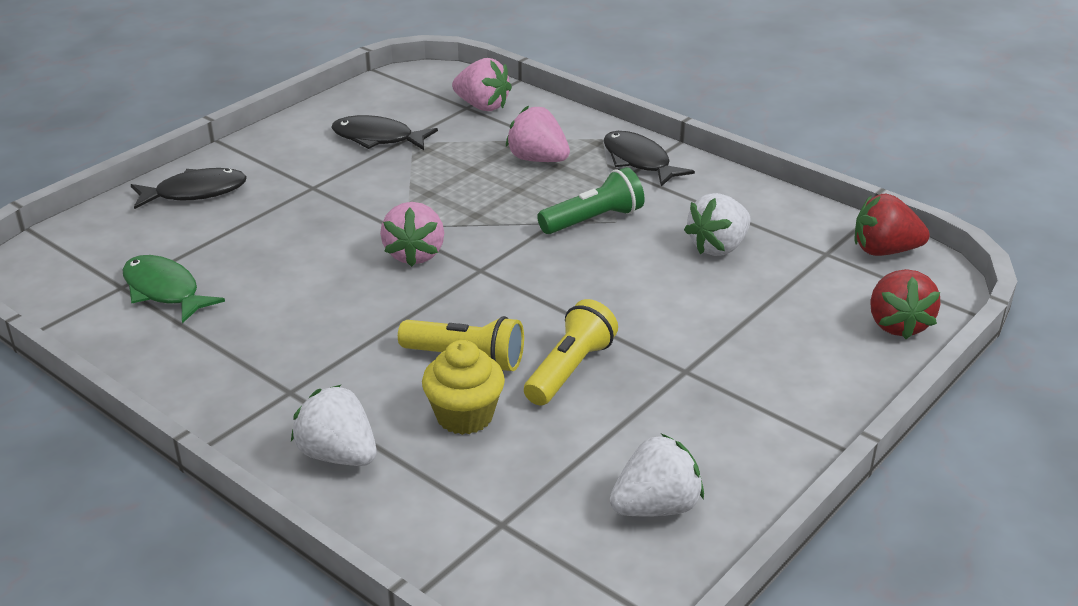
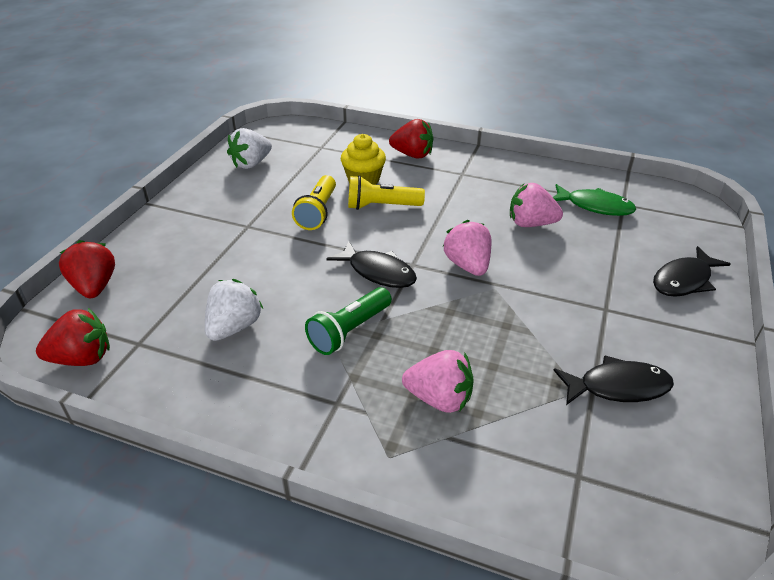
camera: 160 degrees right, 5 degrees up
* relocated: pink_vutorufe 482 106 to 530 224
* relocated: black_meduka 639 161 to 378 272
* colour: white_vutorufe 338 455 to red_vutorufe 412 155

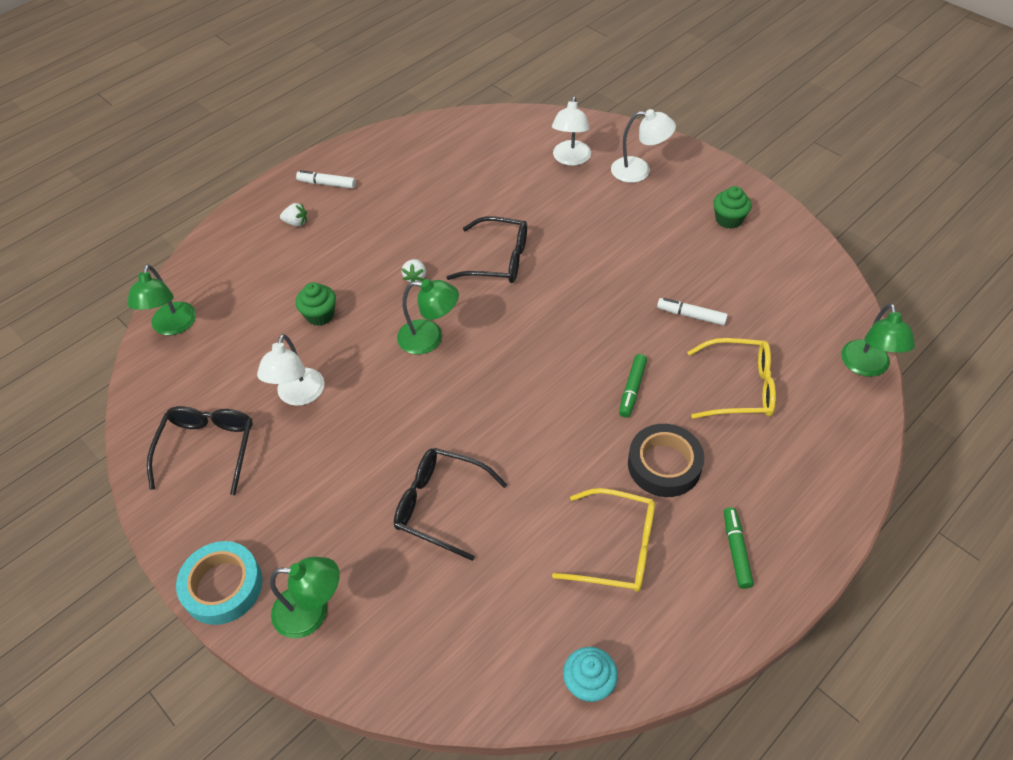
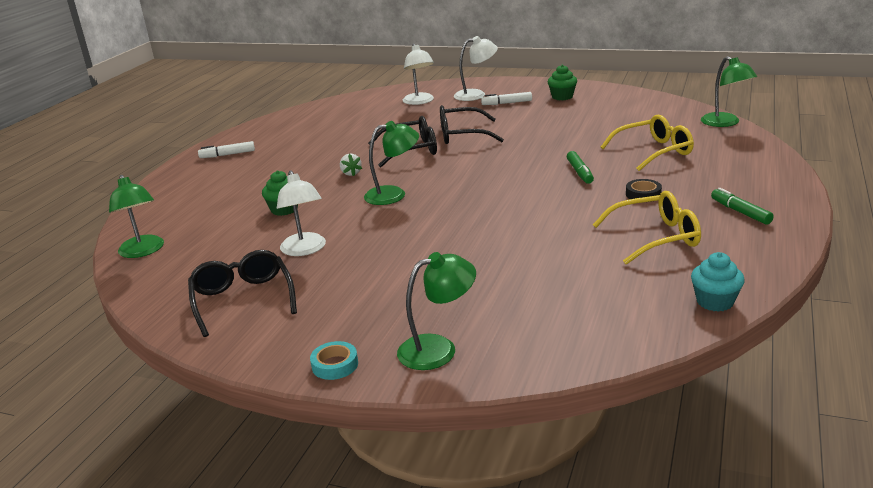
camera: 25 degrees left, 25 degrees down
* missing: white_vutorufe 296 223
* relocated: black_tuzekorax 440 505 to 462 135
* relocated: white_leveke 691 315 to 507 103
* size: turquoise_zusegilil 222 586 = 335 365 x0.55
* size: black_zusegilil 664 465 = 643 194 x0.55

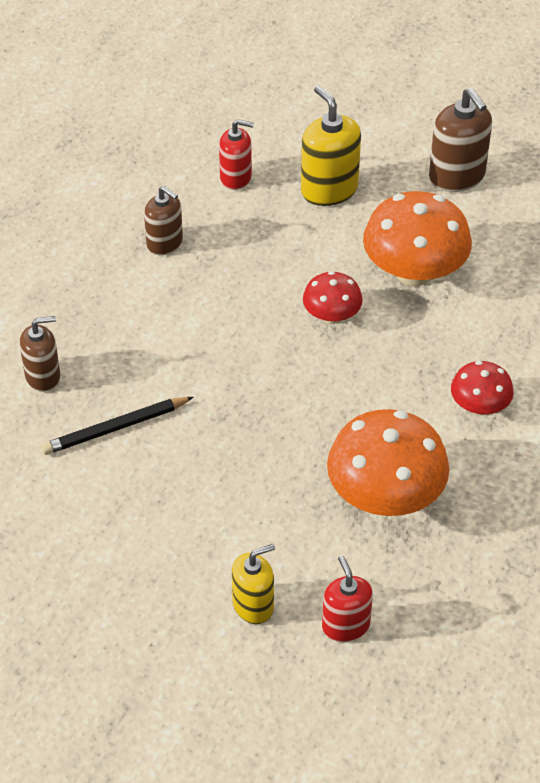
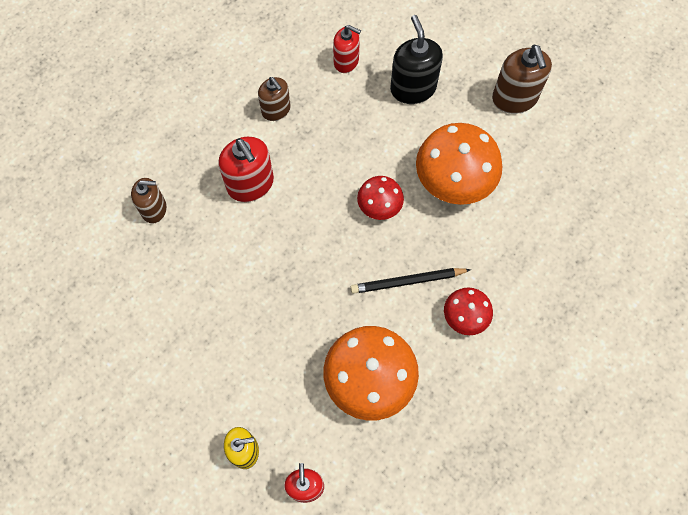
camera: 15 degrees right, 20 degrees up
* appeared: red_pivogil 250 184
* relocated: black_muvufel 115 428 to 407 281
* colour: yellow_pivogil 329 189 to black_pivogil 413 88

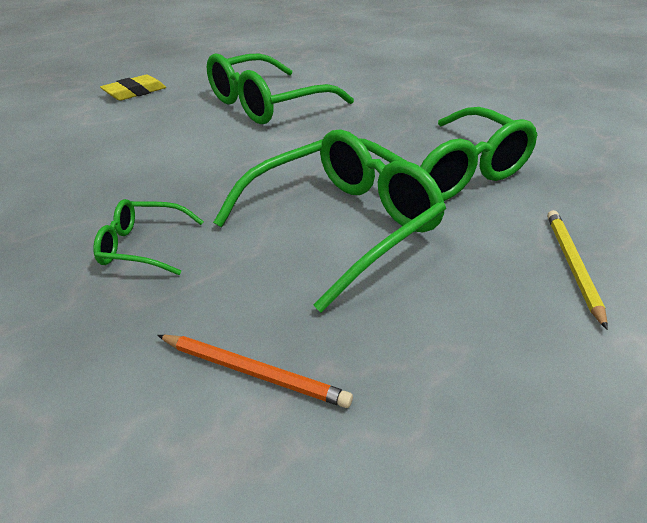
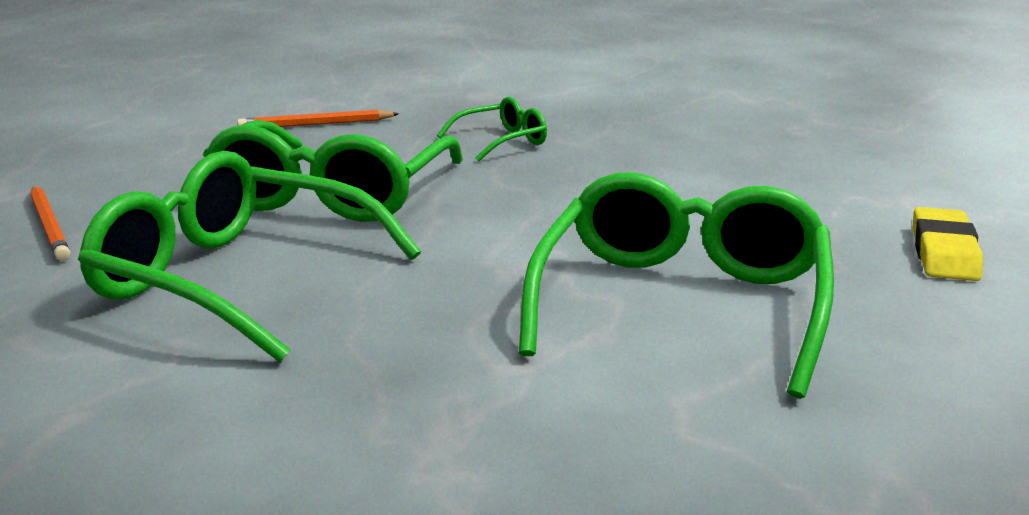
camera: 145 degrees right, 15 degrees down
* colour: yellow_muvufel 572 265 to orange_muvufel 50 226

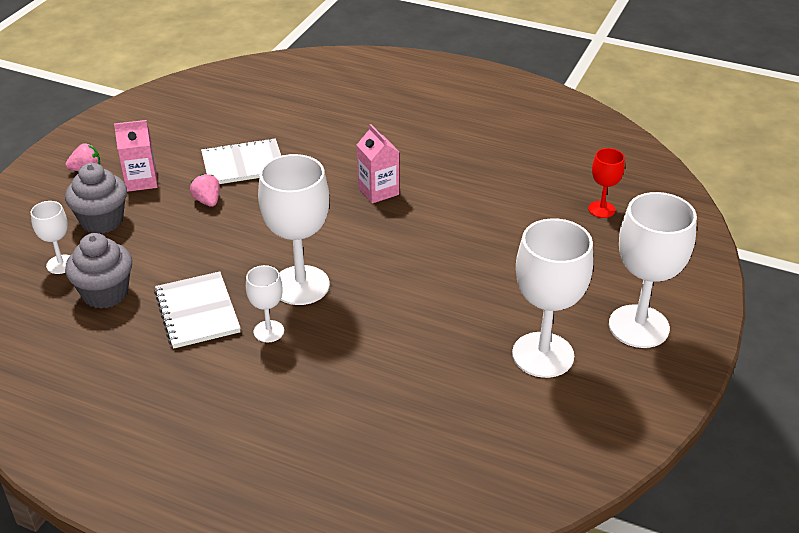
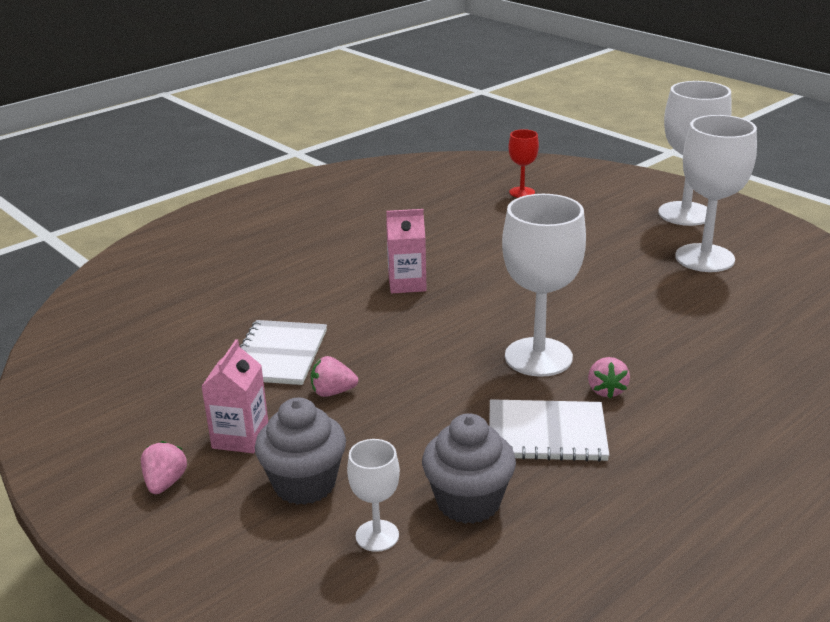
camera: 65 degrees left, 10 degrees down
* exchanged: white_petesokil 268 331 to pink_vutorufe 606 390

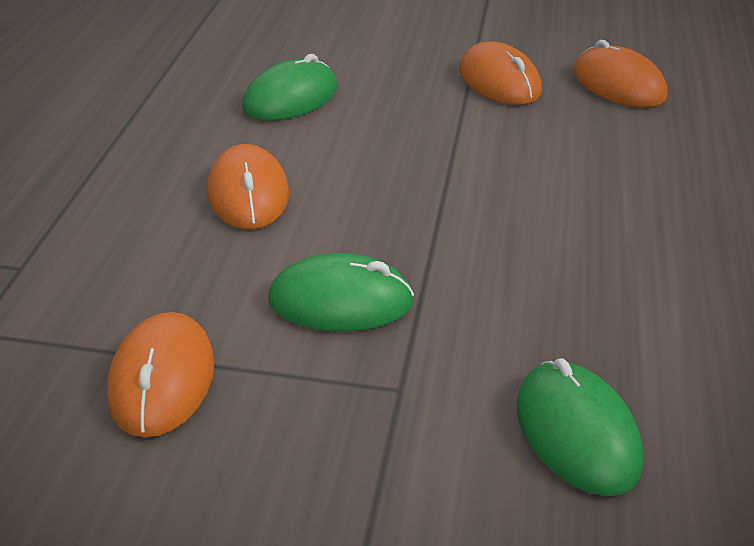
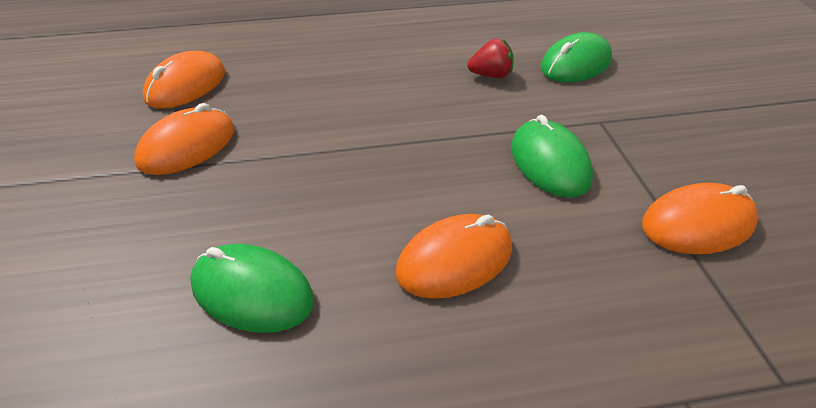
camera: 110 degrees left, 5 degrees up
* appeared: red_vutorufe 491 75

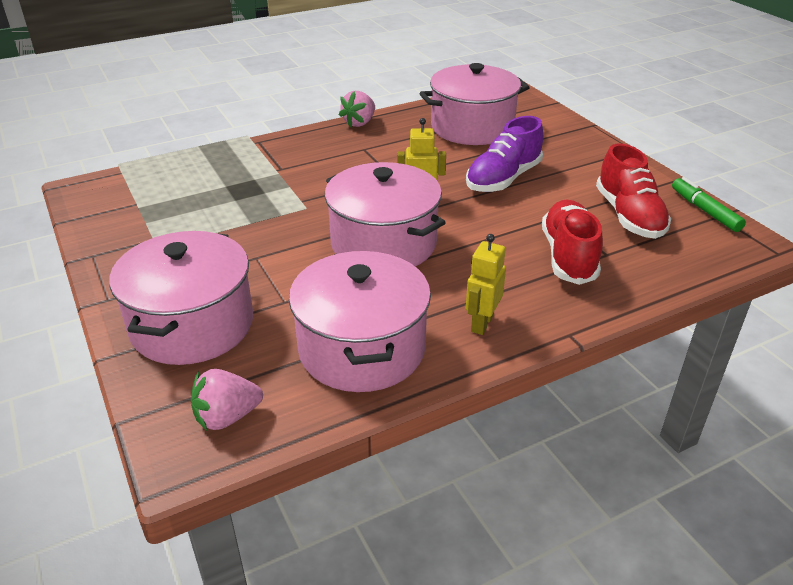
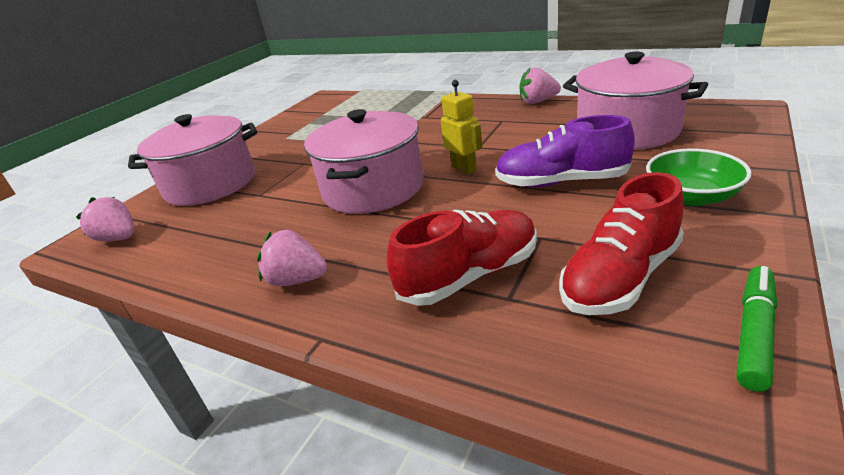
camera: 60 degrees right, 5 degrees down
* missing: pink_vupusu 362 349
* appeared: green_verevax 691 196
* exchanged: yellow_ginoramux 481 323 to pink_vutorufe 297 280

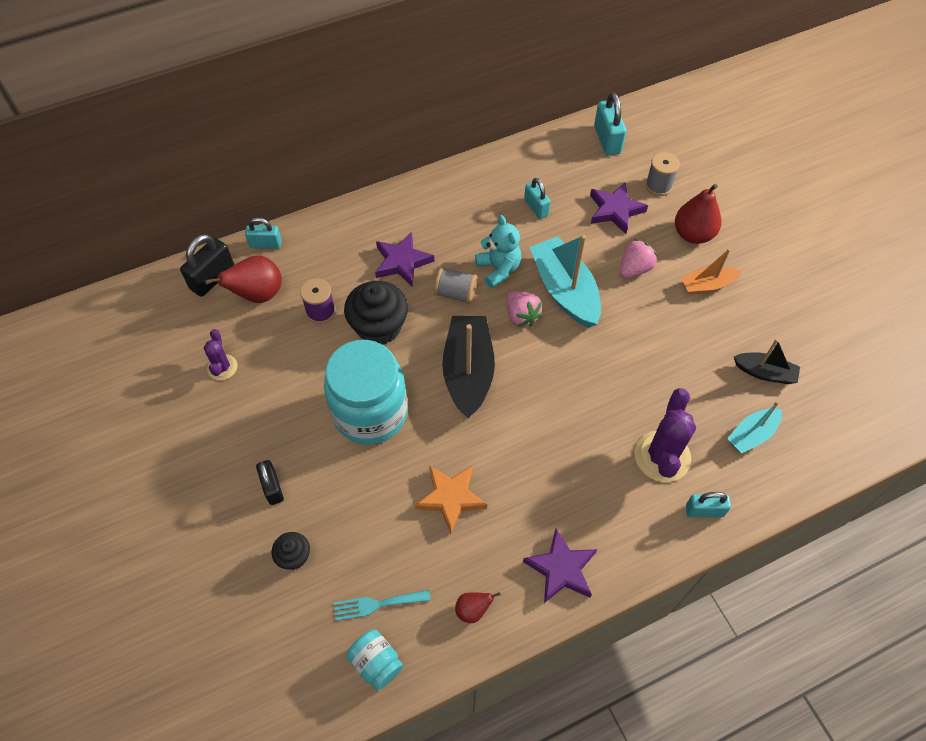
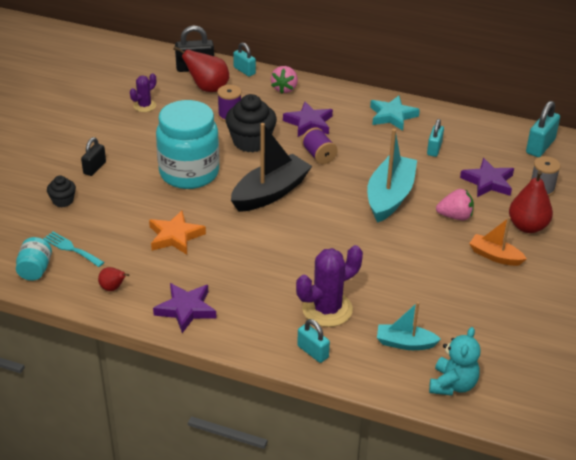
camera: 45 degrees right, 20 degrees down
* missing: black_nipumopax 764 373
* appeared: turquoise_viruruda 392 116
* relocated: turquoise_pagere 498 269 to 452 385
* relocated: pink_vutorufe 521 316 to 284 88
* colour: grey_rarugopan 455 293 to purple_rarugopan 318 155

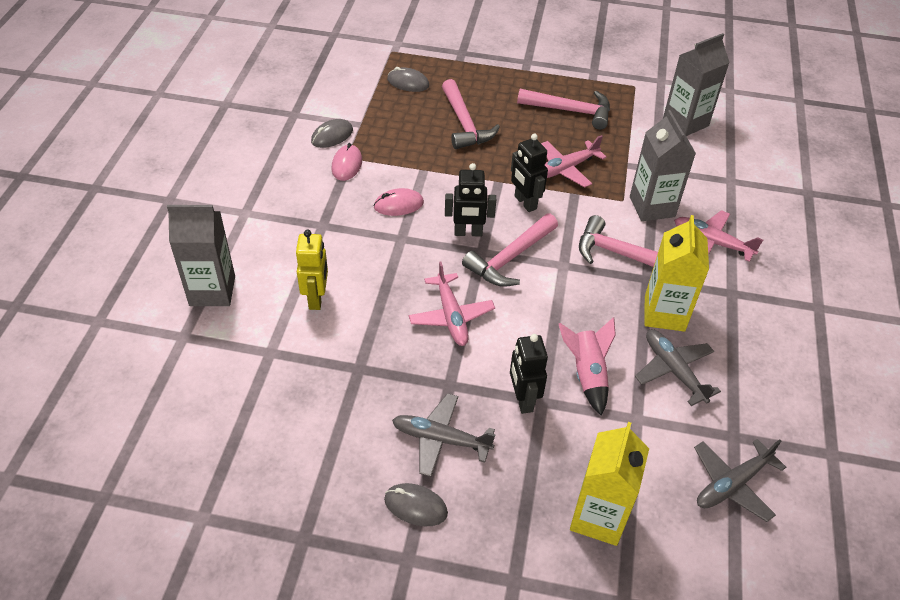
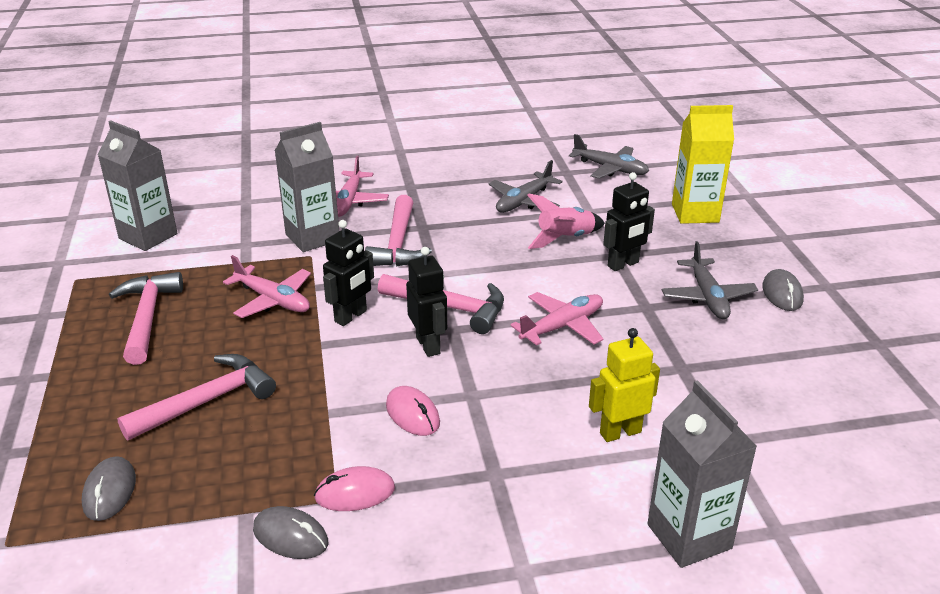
camera: 110 degrees left, 15 degrees down
* missing: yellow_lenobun 664 313

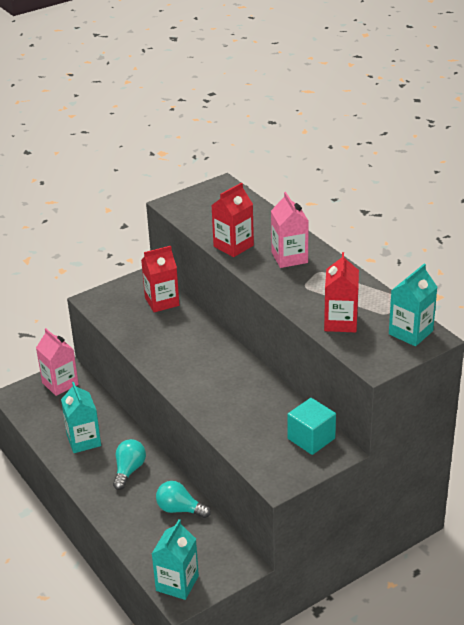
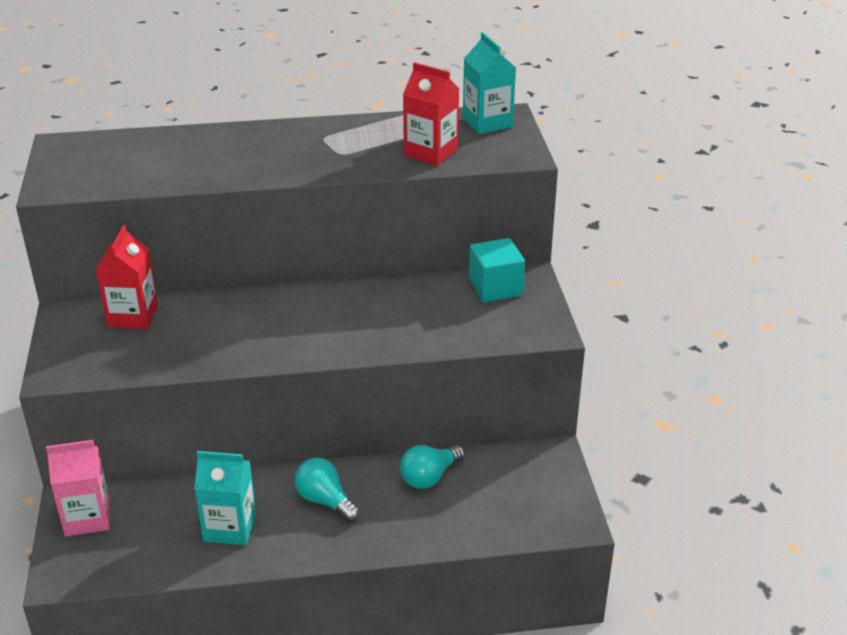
camera: 65 degrees left, 0 degrees up
* missing: turquoise_lenobun 177 583
* missing: red_lenobun 233 246
* missing: pink_lenobun 289 257

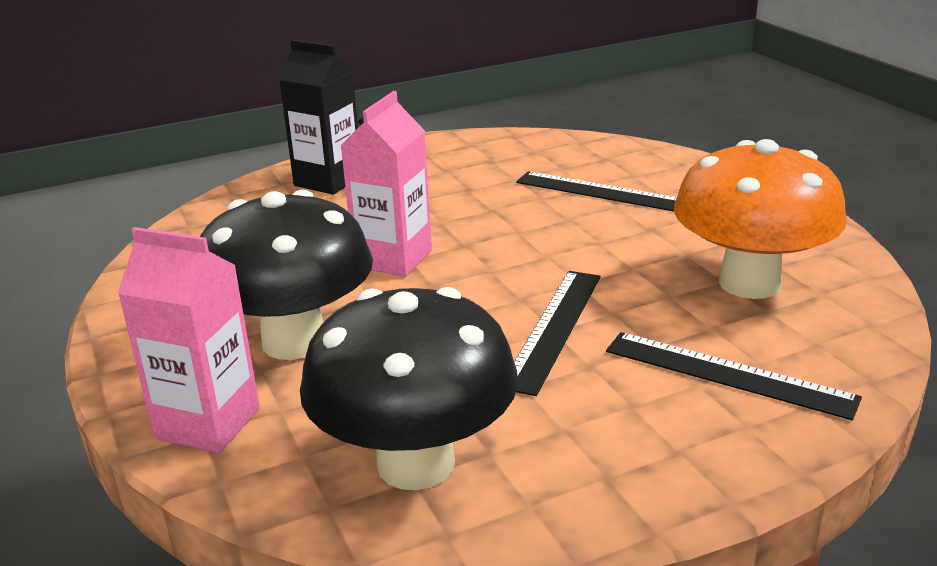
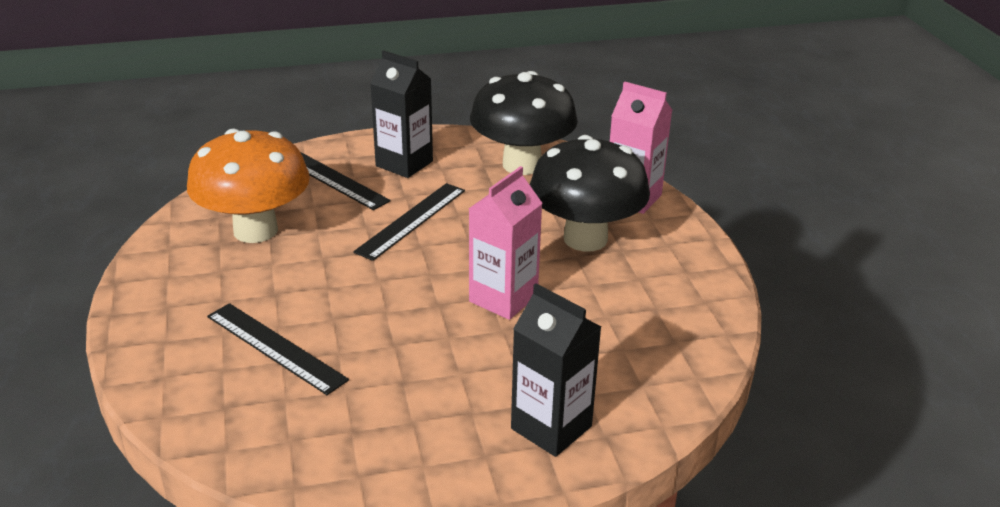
camera: 170 degrees left, 5 degrees up
* appeared: black_lenobun 404 164

